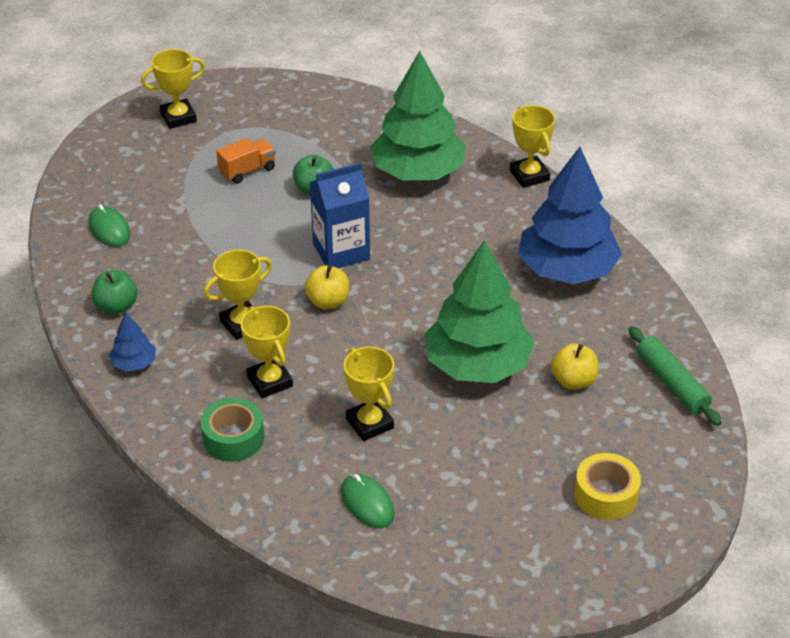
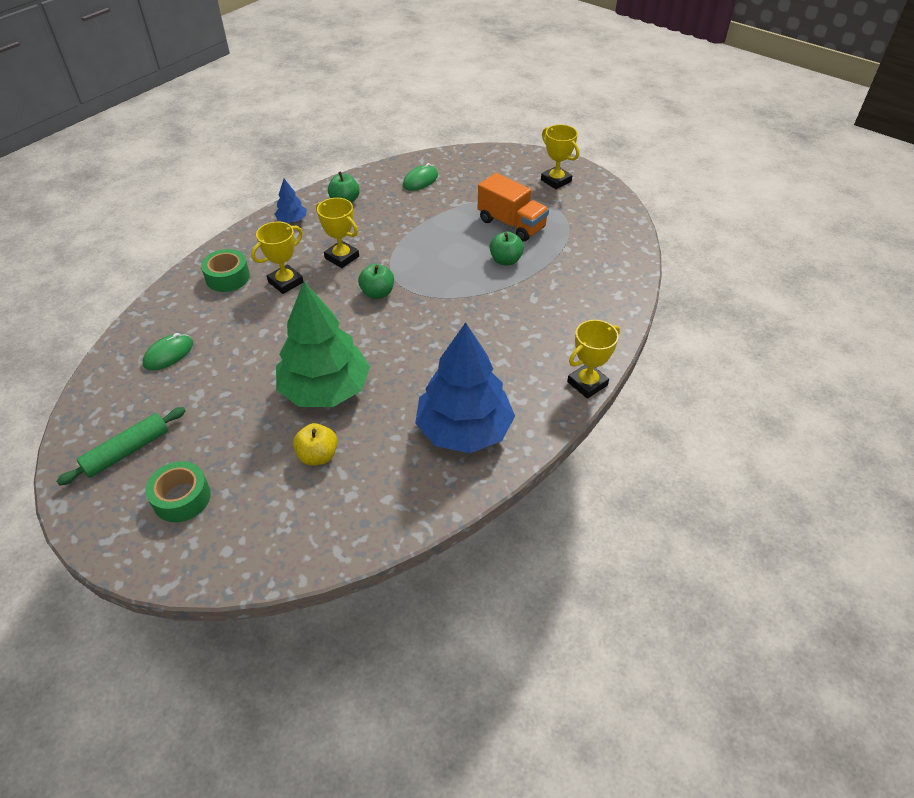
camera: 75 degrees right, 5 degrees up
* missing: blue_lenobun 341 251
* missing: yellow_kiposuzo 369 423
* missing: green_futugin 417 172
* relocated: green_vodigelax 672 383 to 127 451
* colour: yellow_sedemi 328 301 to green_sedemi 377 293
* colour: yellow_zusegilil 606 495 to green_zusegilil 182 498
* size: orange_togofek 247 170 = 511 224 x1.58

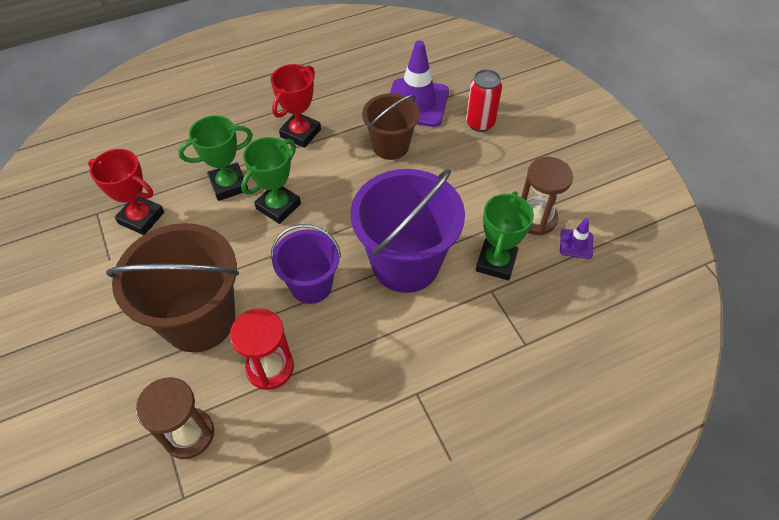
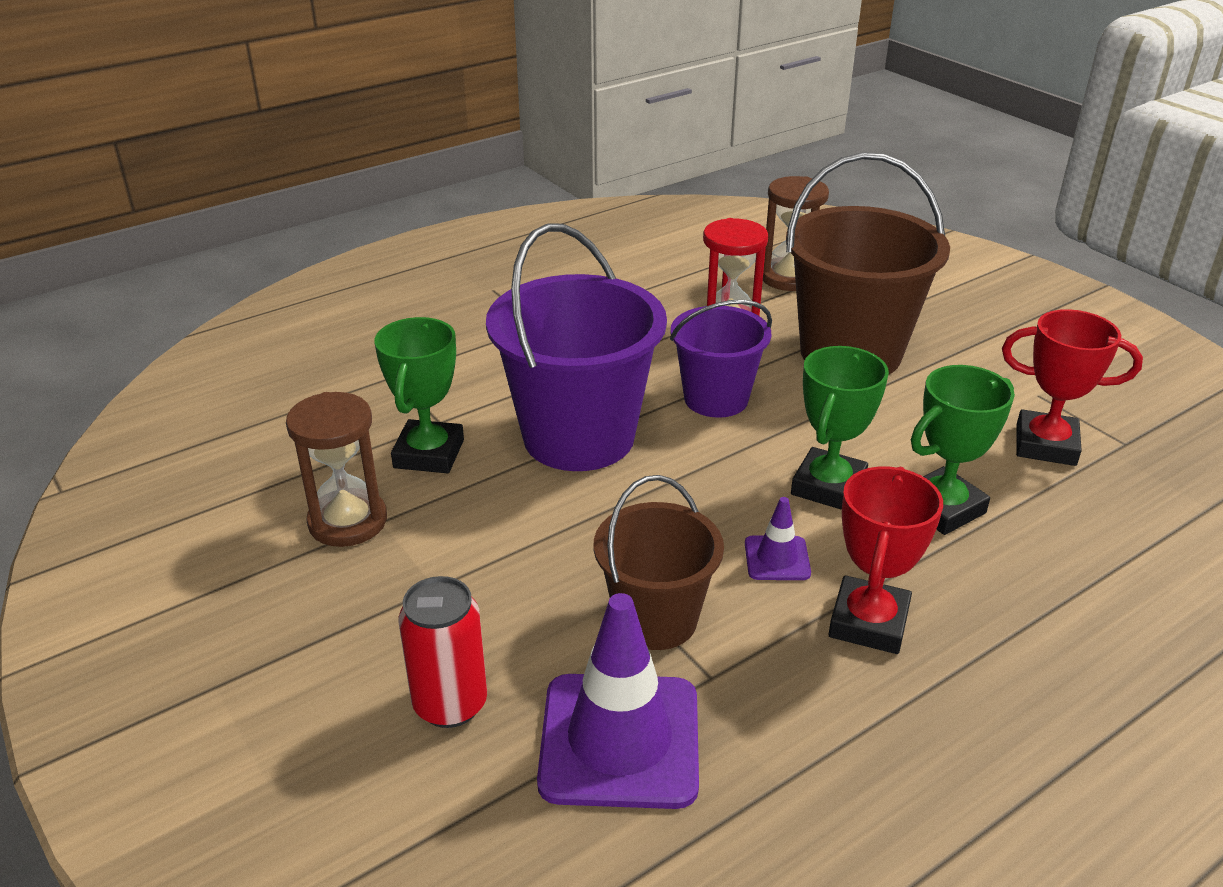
camera: 170 degrees right, 20 degrees down
* relocated: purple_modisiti 576 244 to 777 558

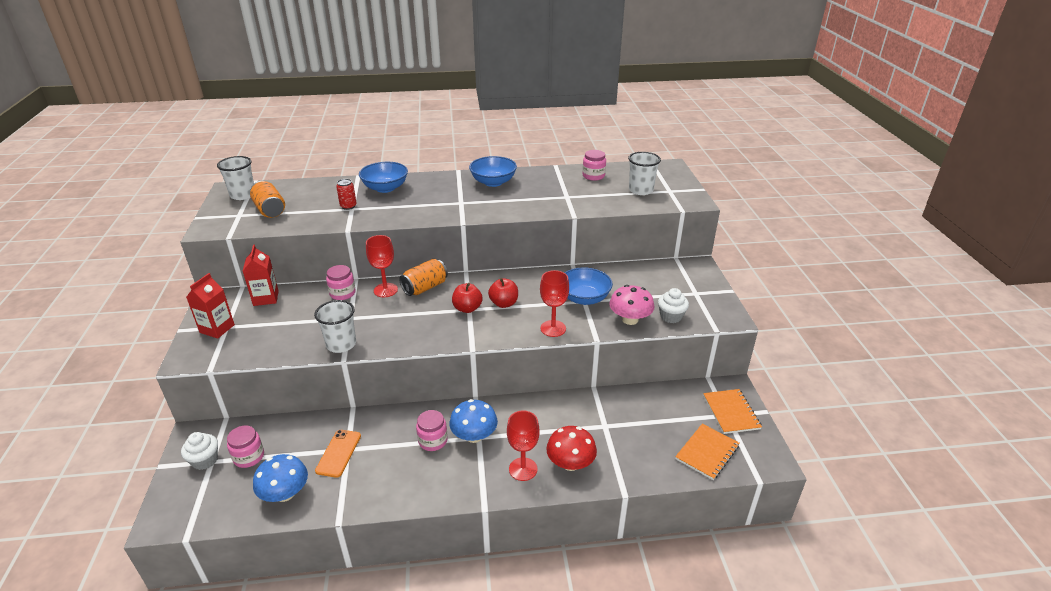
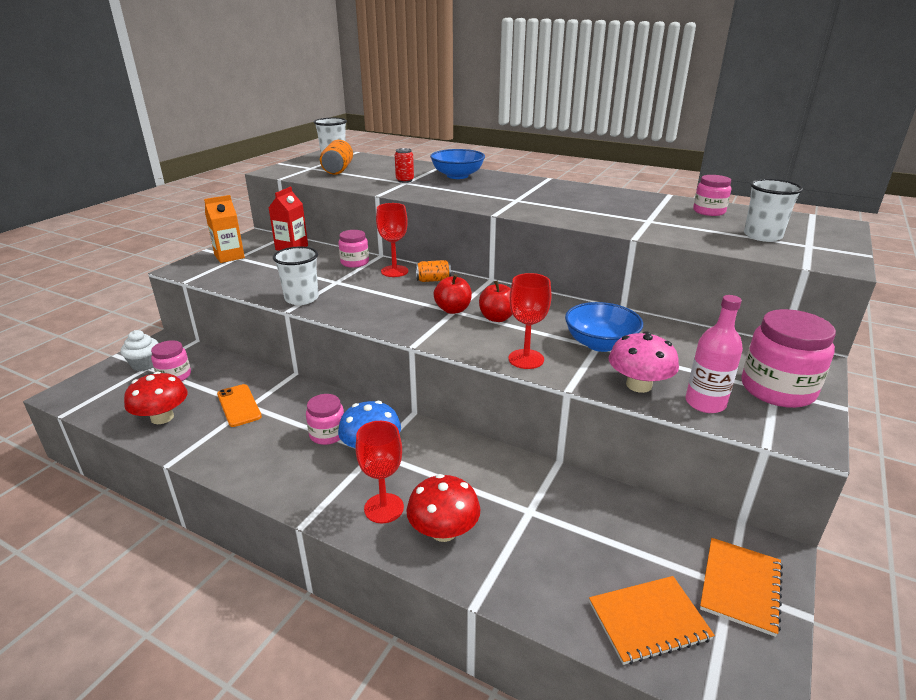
camera: 35 degrees right, 5 degrees down
* missing: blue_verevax 493 182
* appeared: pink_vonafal 777 389
* exchanged: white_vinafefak 671 316 to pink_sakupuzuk 705 403
* colour: red_lenobun 217 329 to orange_lenobun 229 256
* colour: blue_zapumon 285 493 to red_zapumon 162 417
* spun: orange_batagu 338 453 = 239 405 75 degrees counterclockwise
* size: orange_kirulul 425 287 = 433 280 x0.65

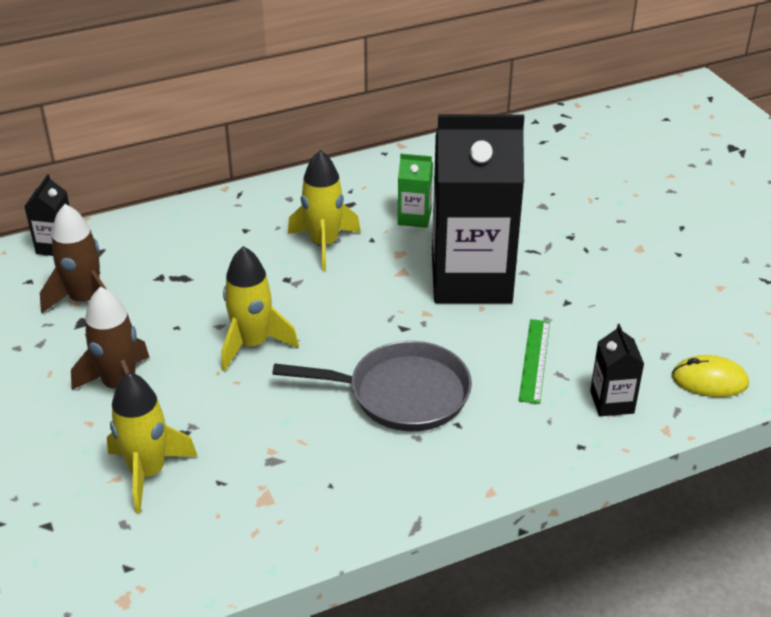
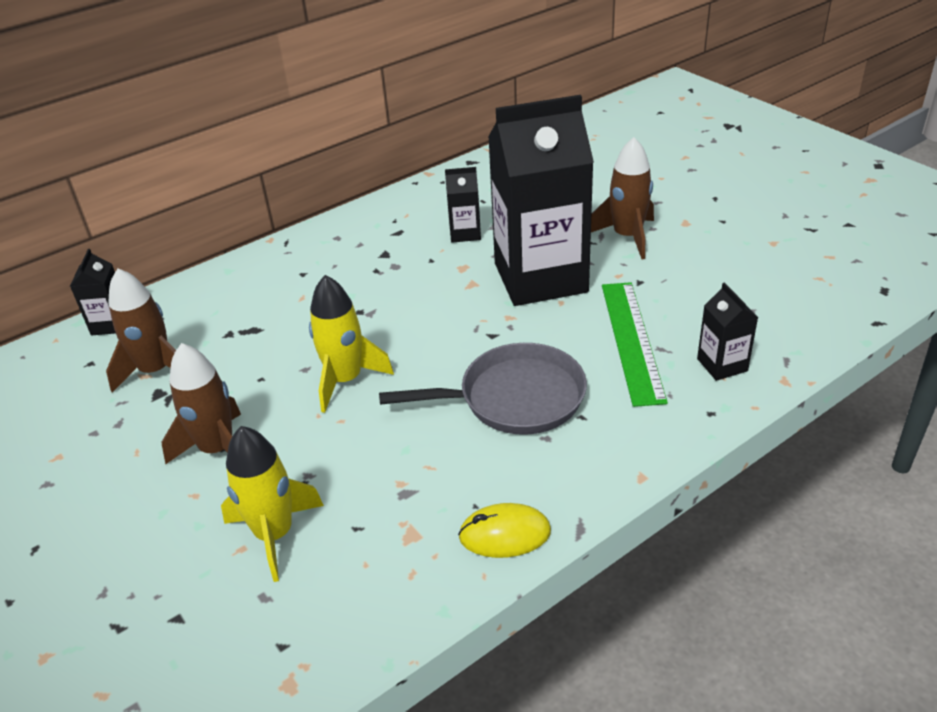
camera: 10 degrees left, 0 degrees up
* missing: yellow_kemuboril 324 244
* appeared: brown_kemuboril 627 237
* relocated: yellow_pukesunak 709 380 to 505 534
* colour: green_lenobun 414 217 to black_lenobun 465 233
* size: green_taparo 534 360 = 631 340 x1.55

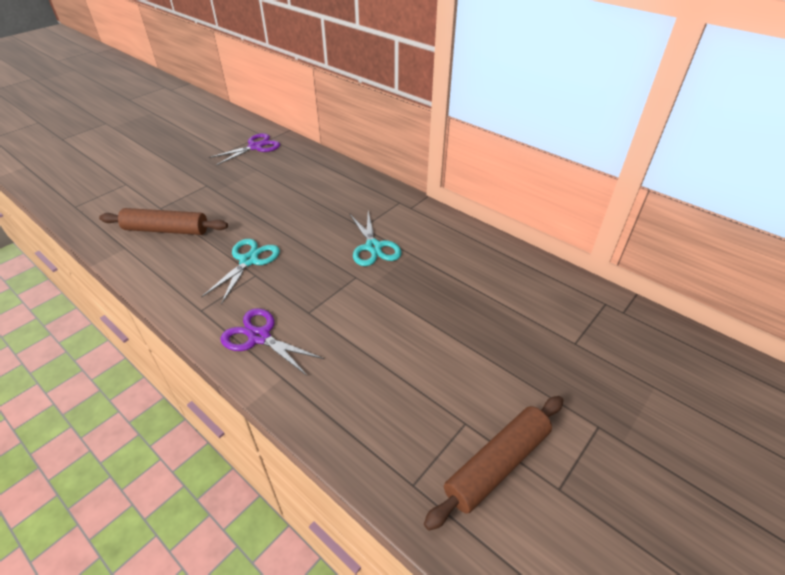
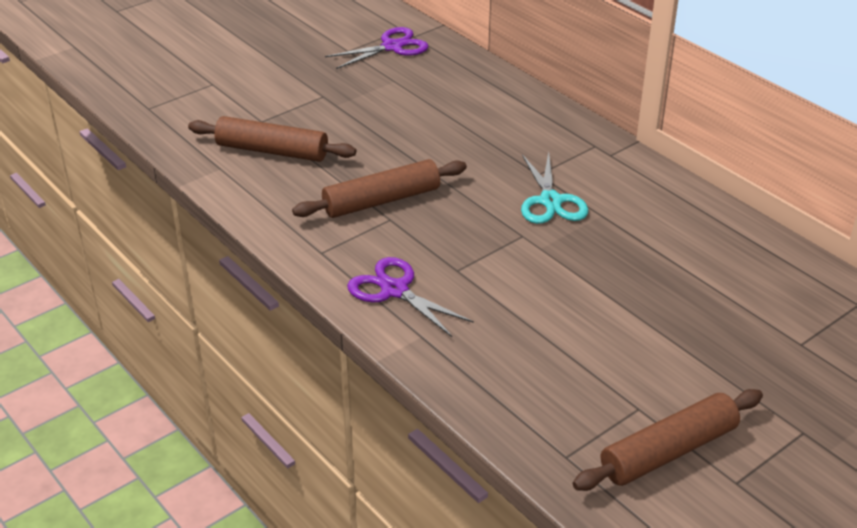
camera: 10 degrees right, 5 degrees down
* exchanged: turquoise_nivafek 249 261 to brown_vodigelax 381 201

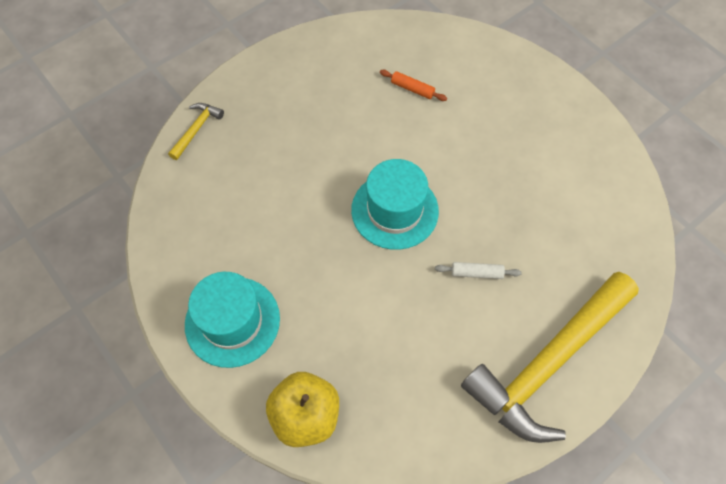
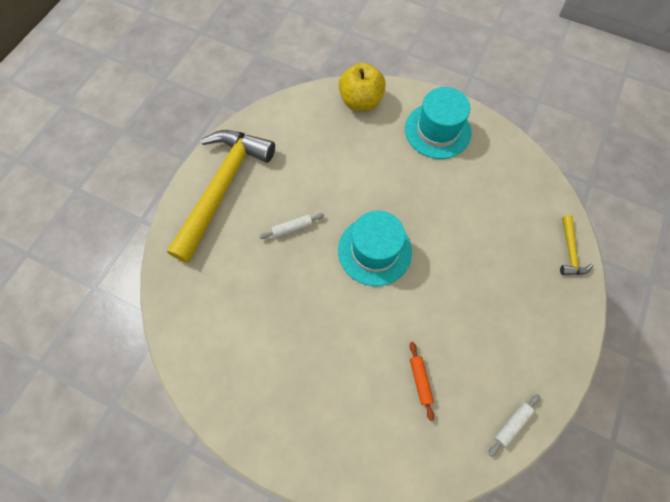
camera: 155 degrees right, 5 degrees up
* appeared: white_vodigelax 512 424
* spun: orange_vodigelax 412 89 = 420 380 75 degrees clockwise

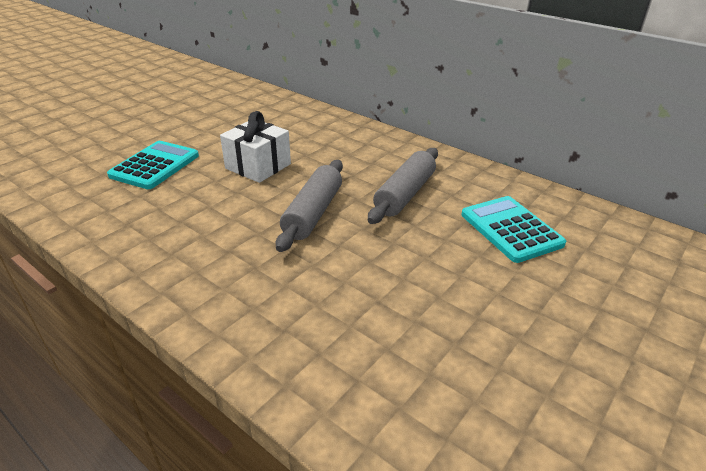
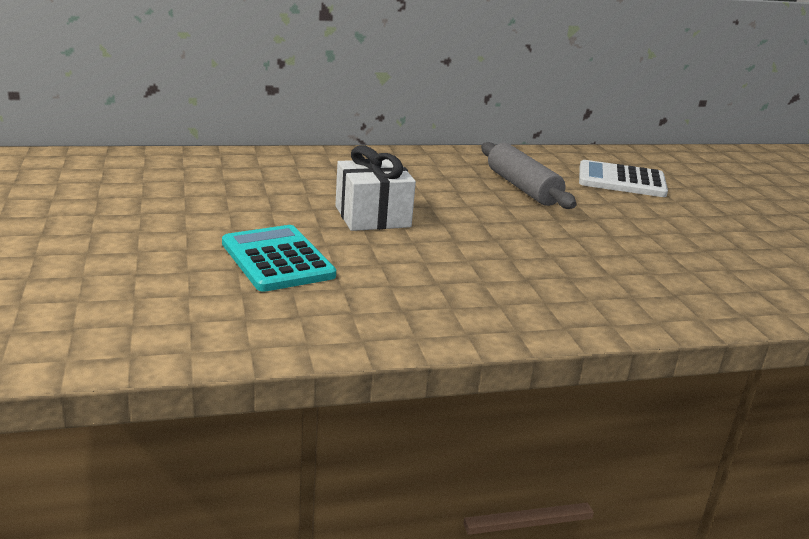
camera: 55 degrees left, 10 degrees down
* missing: grey_vodigelax 313 213
* colour: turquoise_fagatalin 511 229 to white_fagatalin 621 181

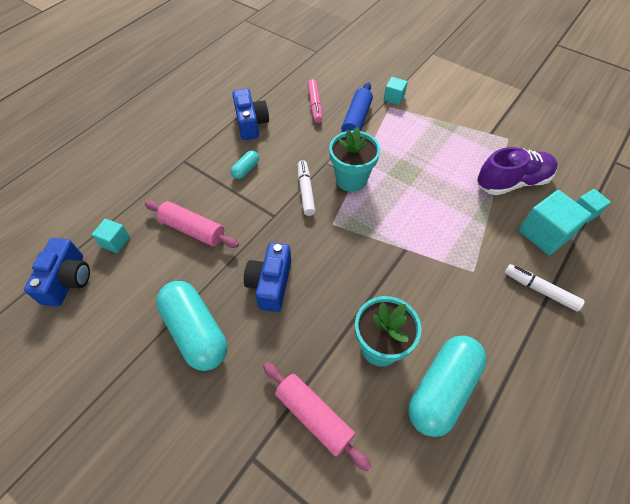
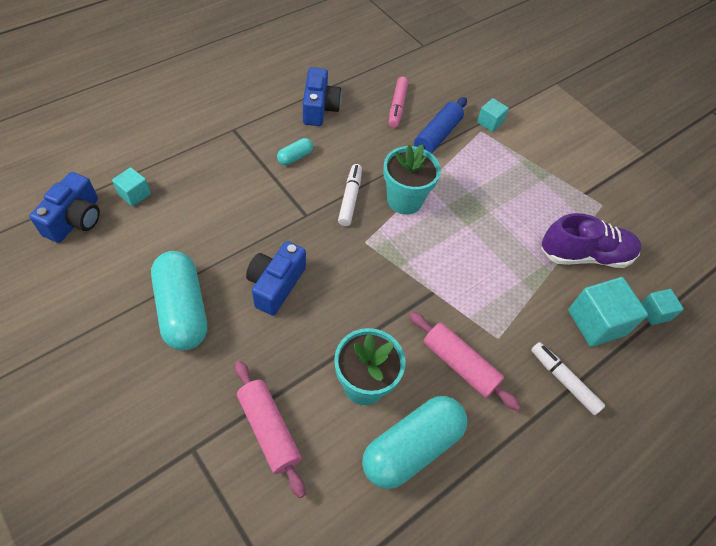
camera: 10 degrees right, 0 degrees up
* relocated: pink_vodigelax 193 230 to 459 364

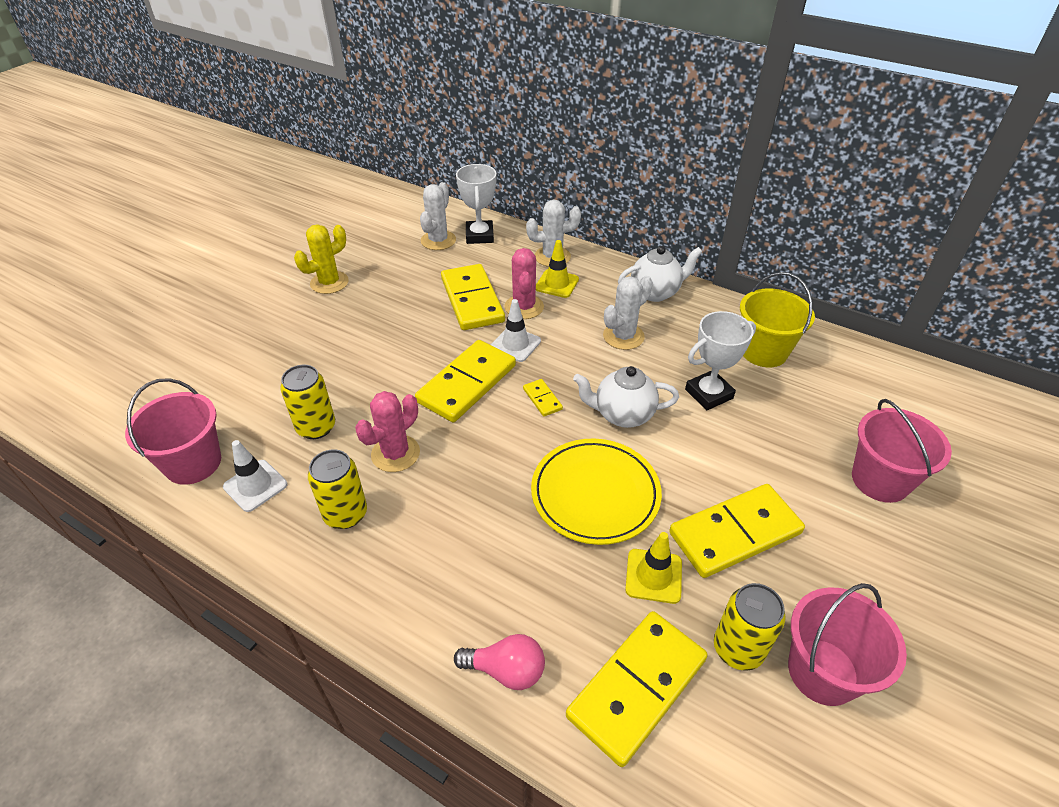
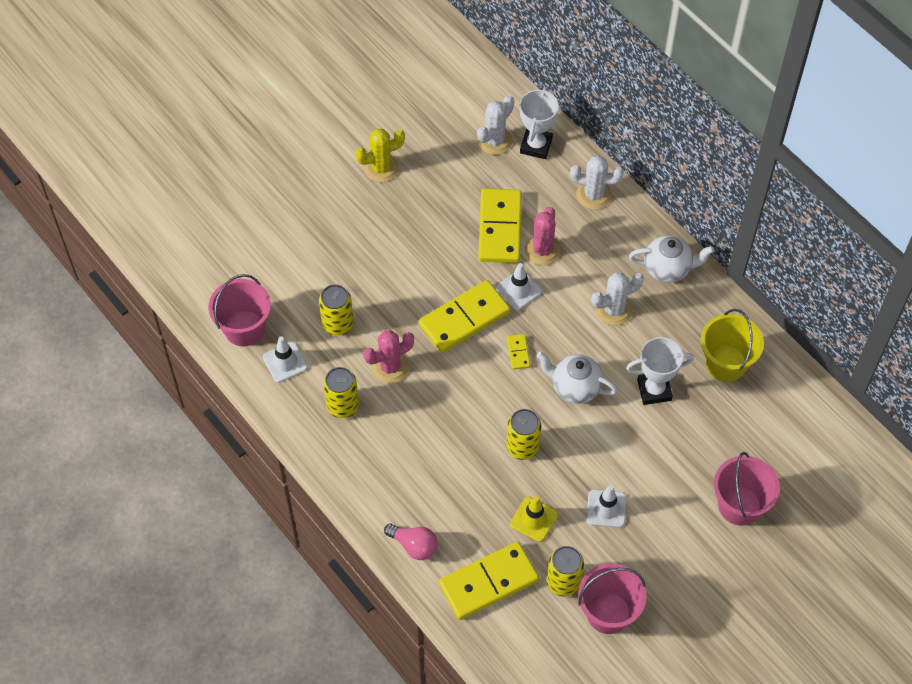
camera: 20 degrees right, 15 degrees up
* missing: yellow_modisiti 557 284
* exchanged: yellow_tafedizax 595 493 to yellow_kirulul 522 447
* exchanged: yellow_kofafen 734 533 to white_modisiti 606 508

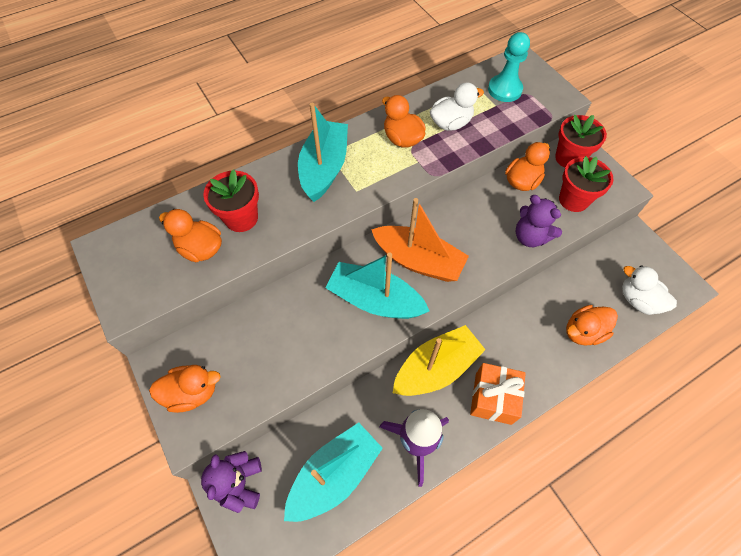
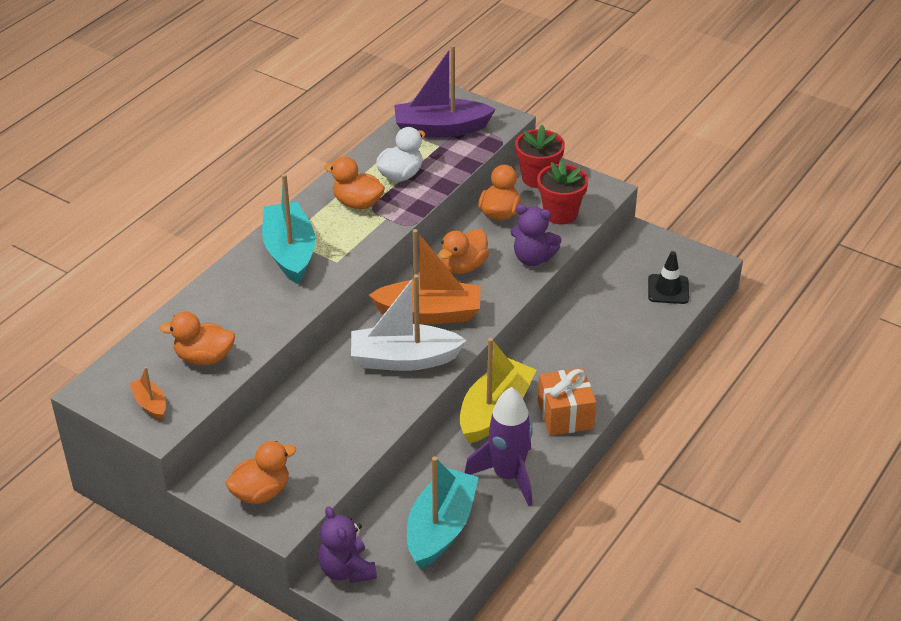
camera: 25 degrees left, 20 degrees down
* missing: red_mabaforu 241 218
* appeared: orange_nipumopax 150 404
* relocated: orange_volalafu 583 332 to 463 266
* exchanged: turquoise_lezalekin 504 90 to purple_nipumopax 440 129
* exchanged: white_volalafu 638 300 to black_modisiti 668 289
* colour: turquoise_nipumopax 375 300 to white_nipumopax 404 359

